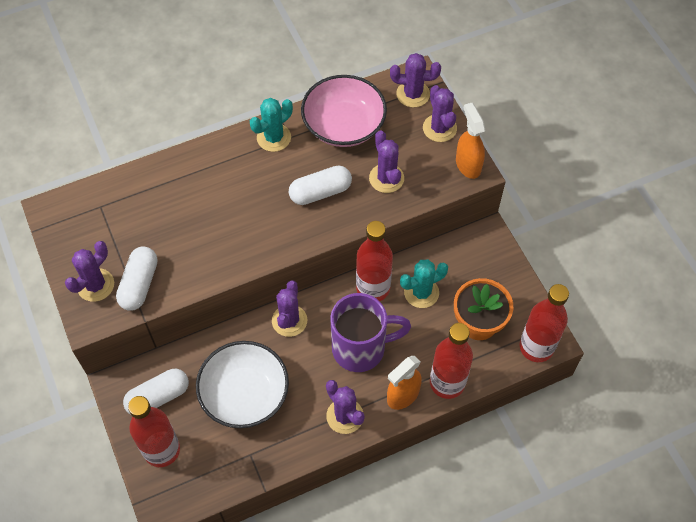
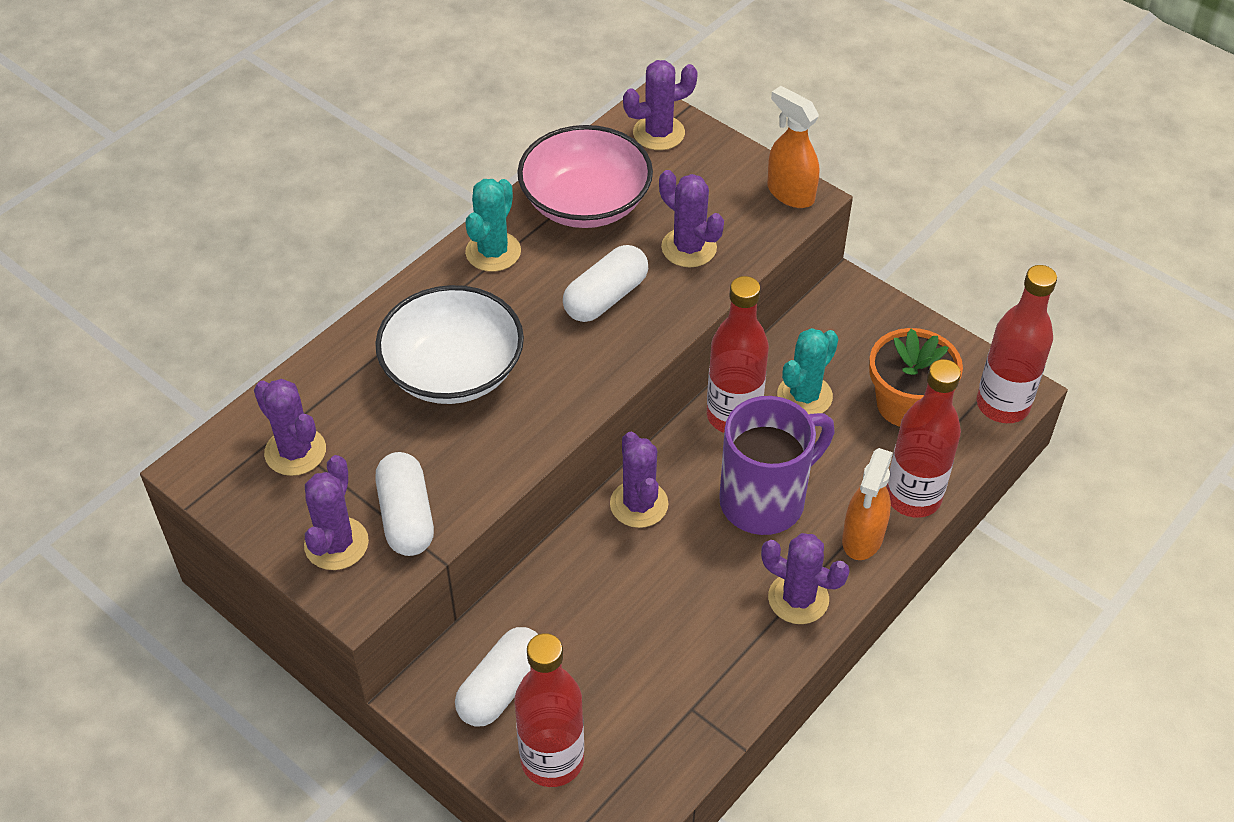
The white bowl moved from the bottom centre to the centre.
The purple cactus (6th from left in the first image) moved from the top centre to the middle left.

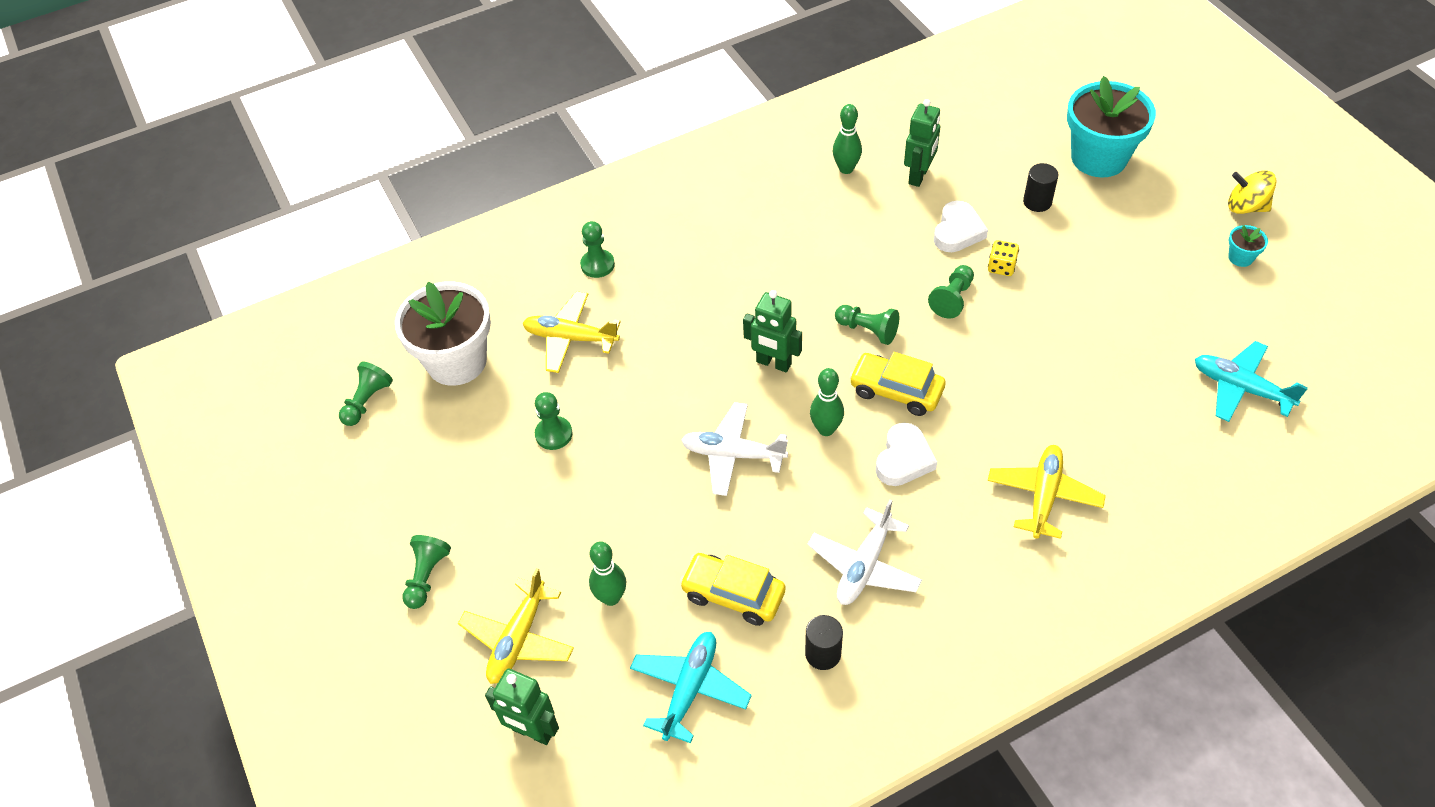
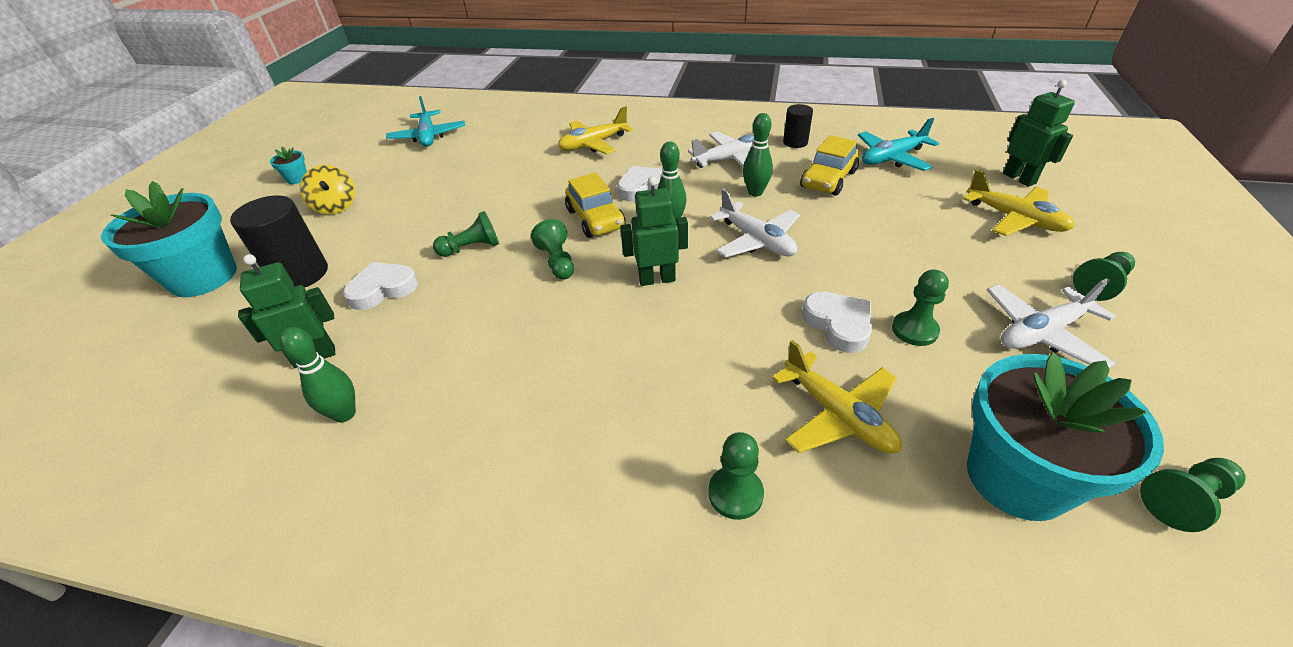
The white flower pot at the middle left became the turquoise flower pot (3rd from left) at the bottom right.
The yellow plane (1st from left in the first image) at the bottom centre turned 75 degrees clockwise.
The green bowling pin (1st from left in the first image) moved from the bottom centre to the top centre.
The yellow car (1st from left in the first image) at the bottom centre turned 60 degrees clockwise.
The green robot (2nd from left) at the centre turned 75 degrees counterclockwise.
The yellow dice at the top right disappeared.
The black cylinder (2nd from left in the first image) at the top right changed to 1.75 times the size.
The yellow spinning top moved from the top right to the top left.
The white heart (3rd from left) at the centre appeared.
The white plane (3rd from left) at the middle right appeared.

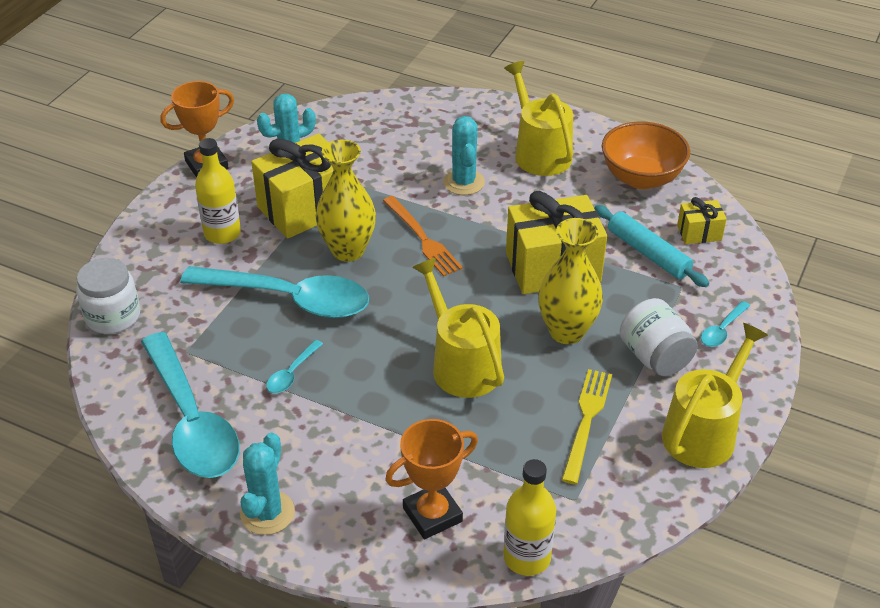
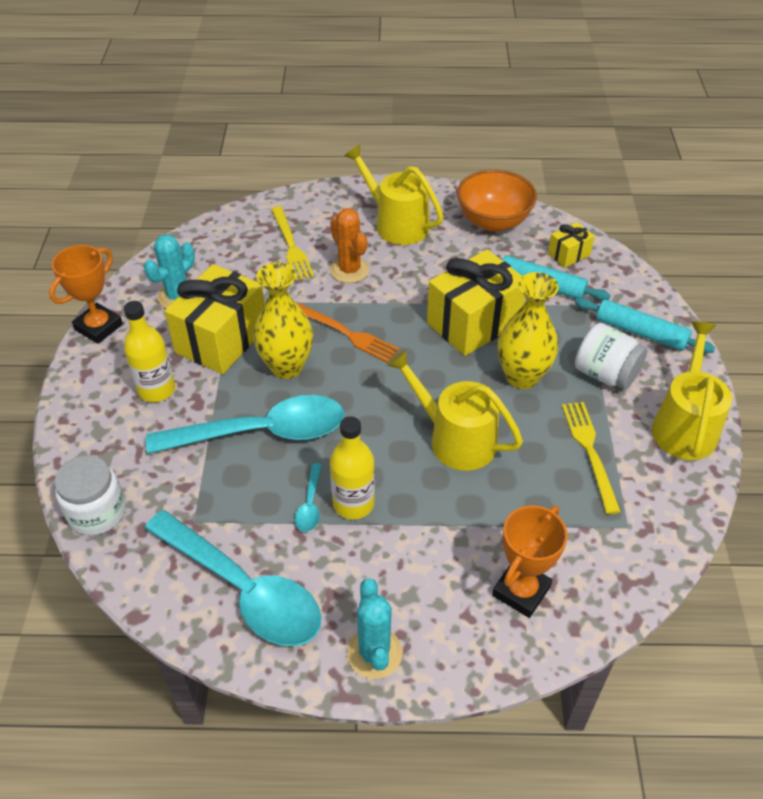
The turquoise cactus (3rd from left) at the top centre became the orange cactus at the top centre.
The yellow bottle (2nd from left) moved from the bottom centre to the centre.
The turquoise spoon (4th from left) at the middle right was replaced by the turquoise rolling pin (2nd from left) at the middle right.
The yellow fork (1st from left) at the top centre appeared.

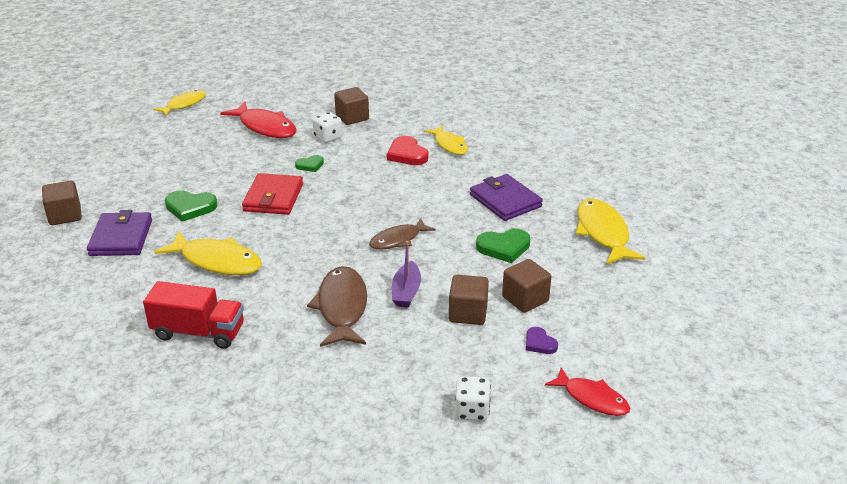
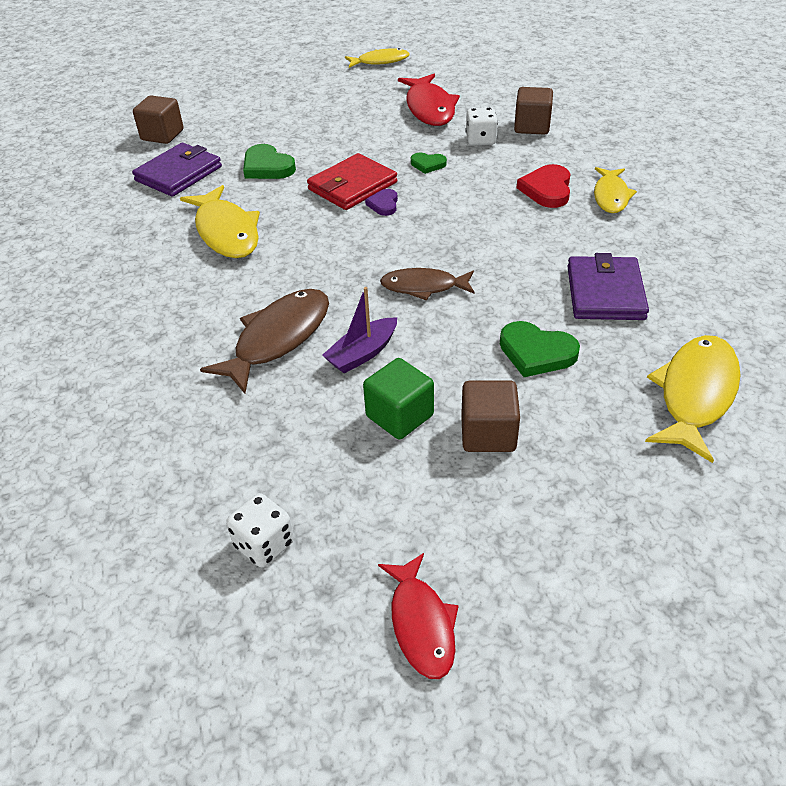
The red truck at the middle left disappeared.
The brown cube (3rd from left) at the centre became the green cube at the centre.
The purple heart moved from the bottom centre to the top centre.

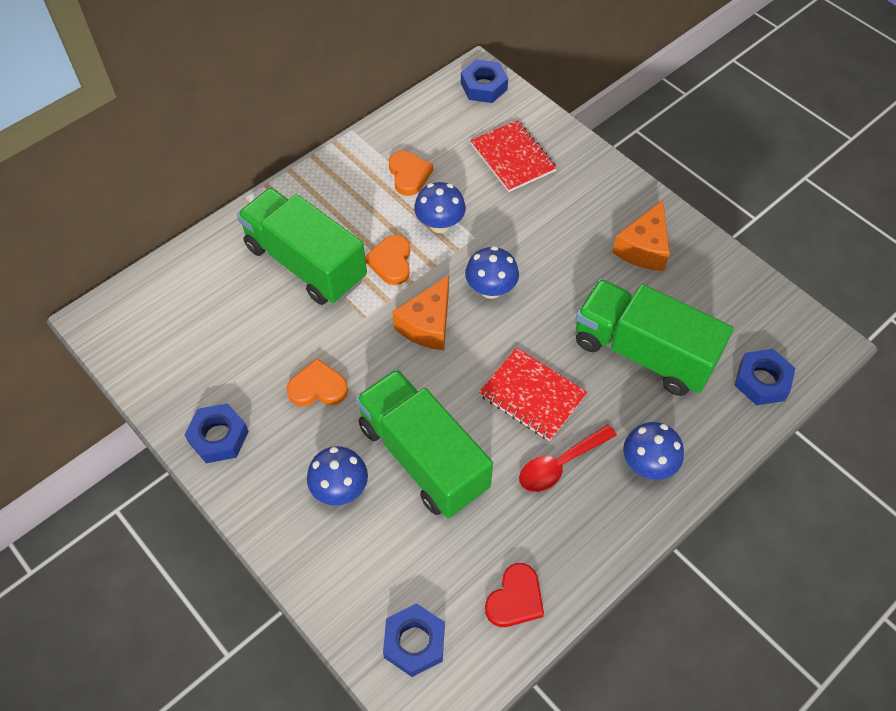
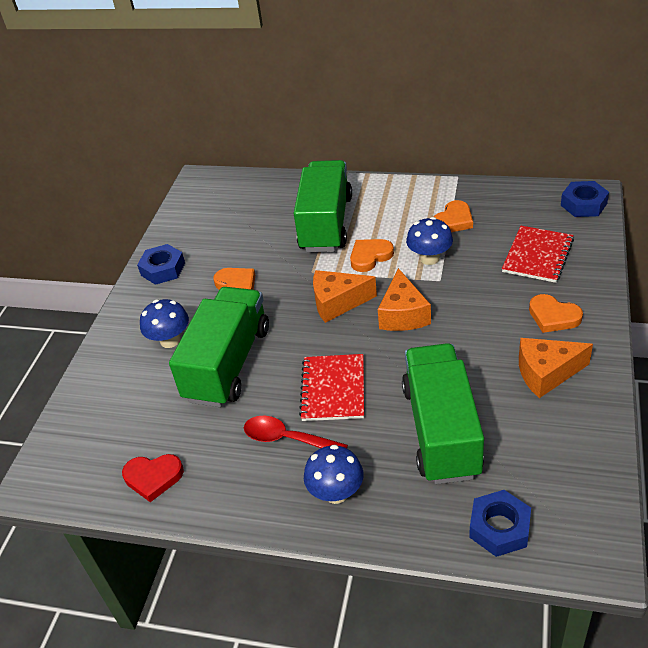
The blue nut (2nd from left) at the bottom centre disappeared.
The blue mushroom (3rd from left) at the centre was replaced by the orange cheese (2nd from left) at the centre.
The orange heart (4th from left) at the middle right appeared.

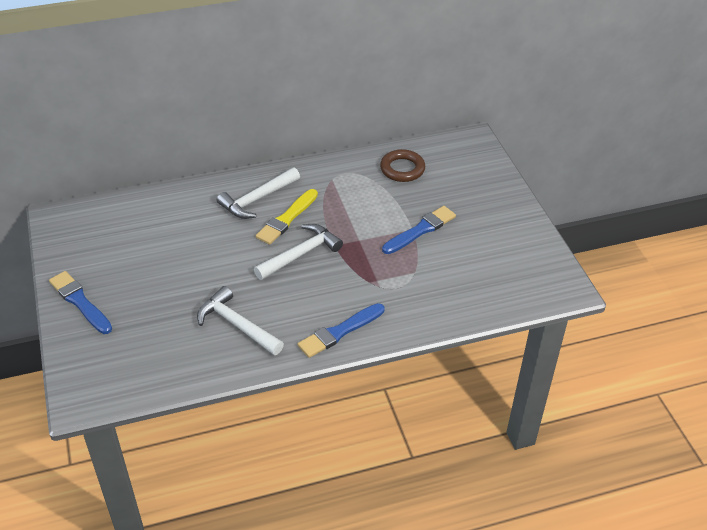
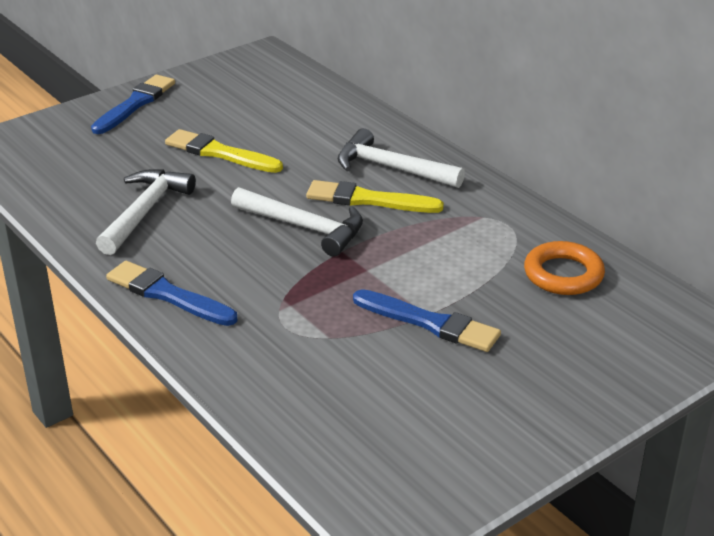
The brown ring at the top centre became the orange ring at the middle right.
The yellow brush (1st from left) at the top left appeared.

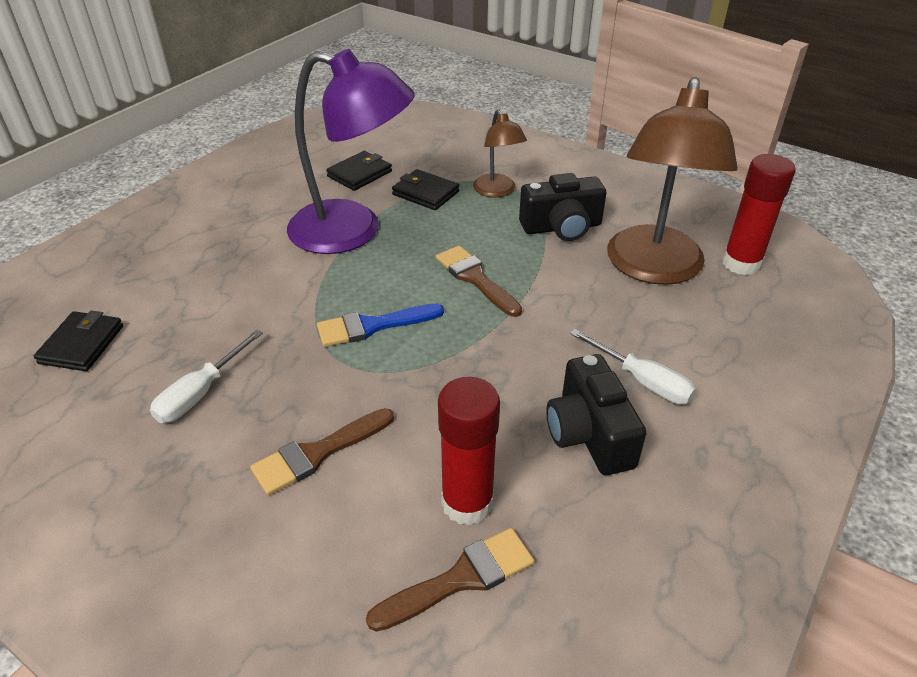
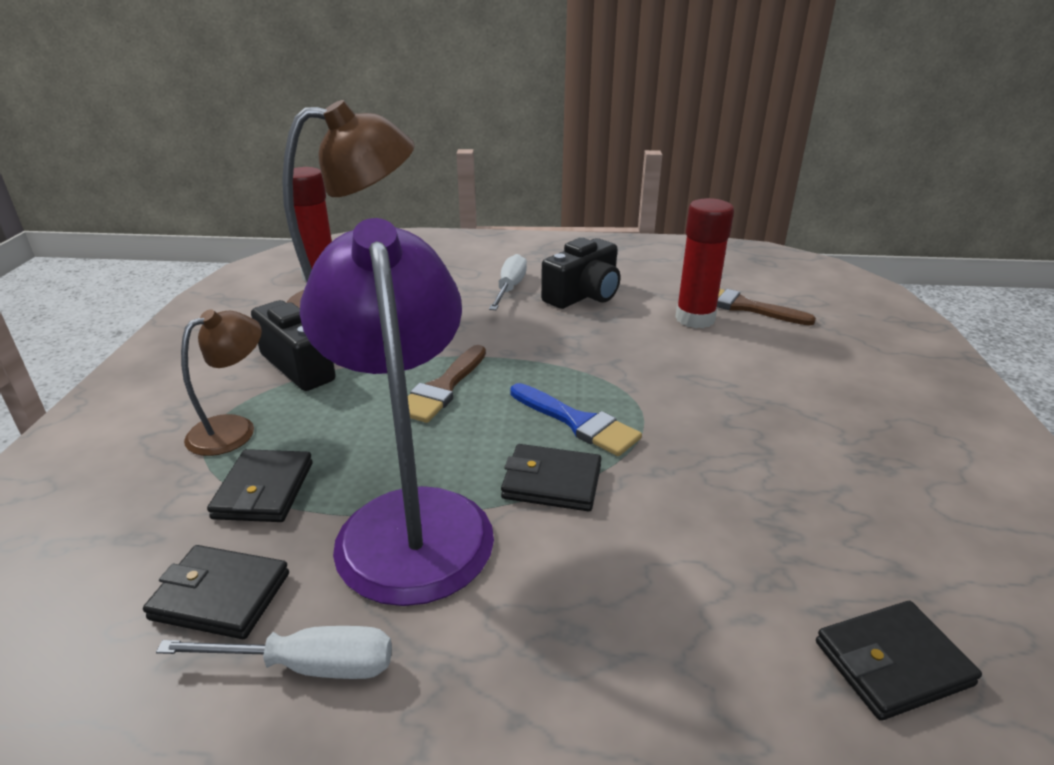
The white screwdriver (1st from left) moved from the middle left to the bottom left.
The brown brush (1st from left) at the centre disappeared.
The black wallet (3rd from left) at the centre appeared.

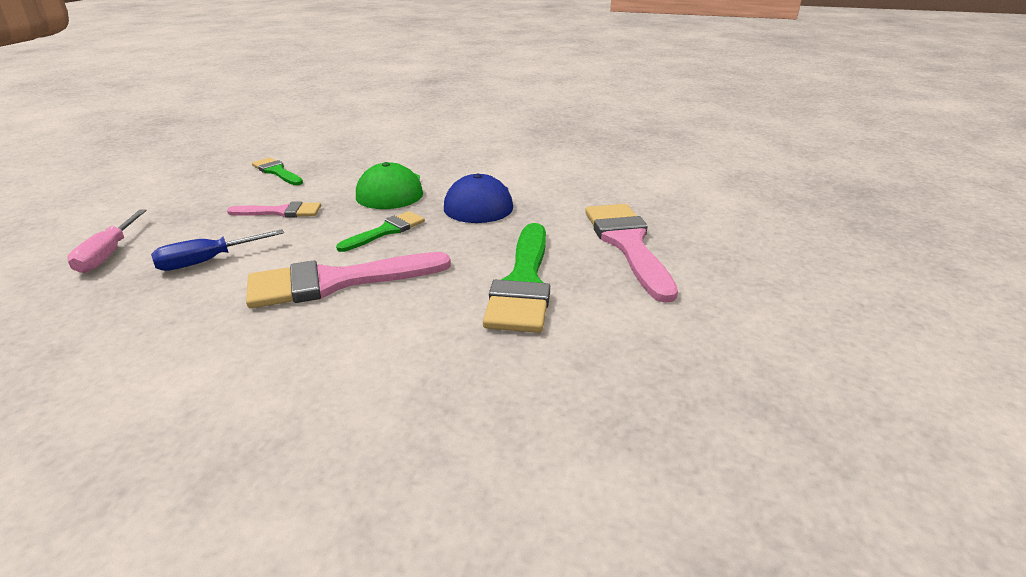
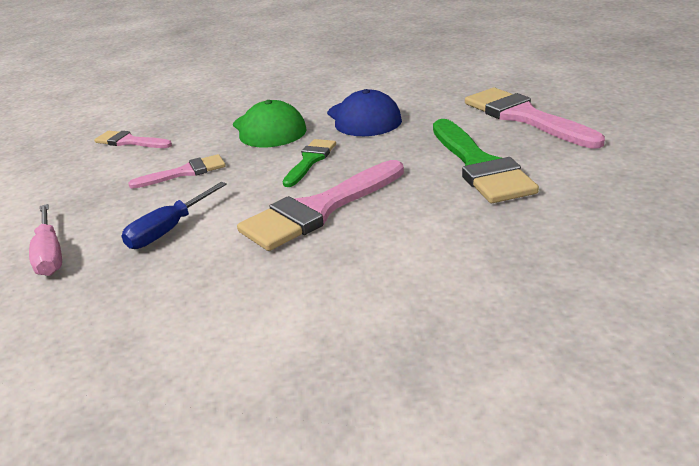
The green brush (1st from left) at the top left became the pink brush (1st from left) at the top left.

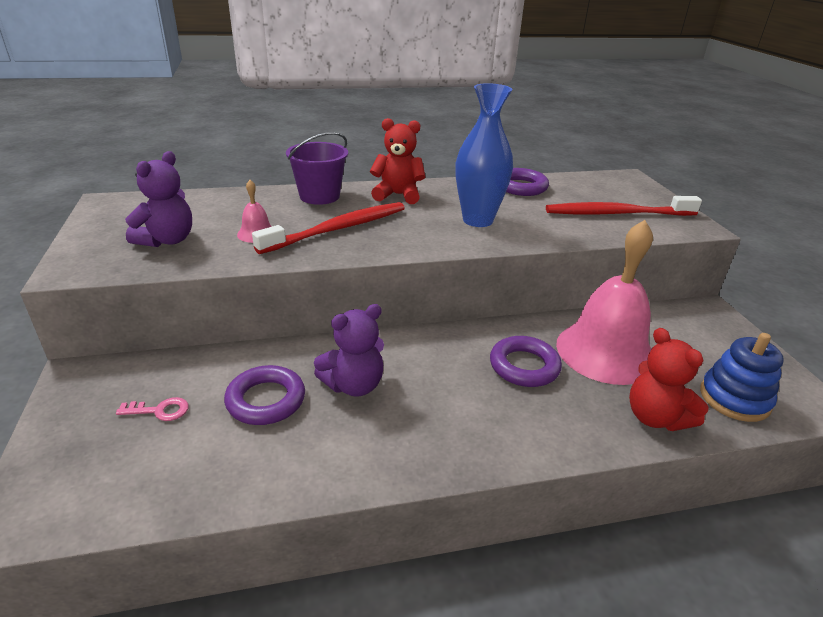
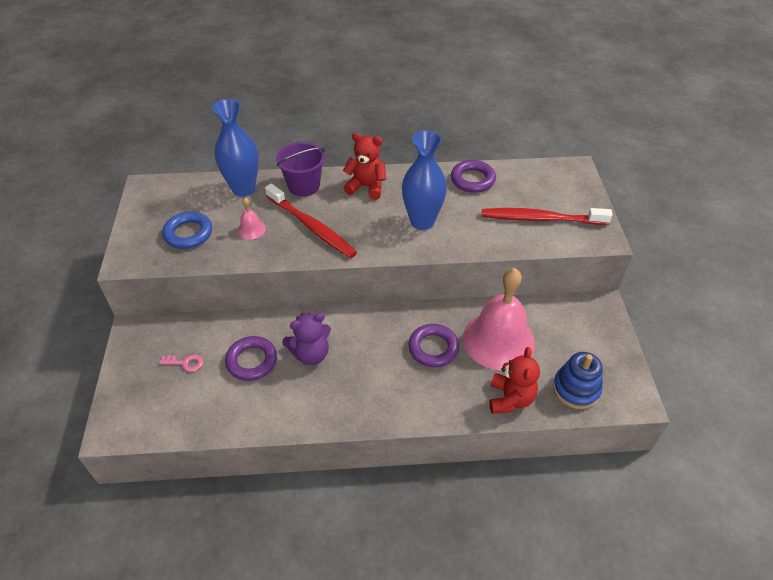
The purple teddy bear (1st from left) at the top left was replaced by the blue ring at the middle left.
The red toothbrush (1st from left) at the centre turned 75 degrees clockwise.
The red teddy bear (2nd from left) at the middle right turned 150 degrees counterclockwise.
The blue vase (1st from left) at the top left appeared.

